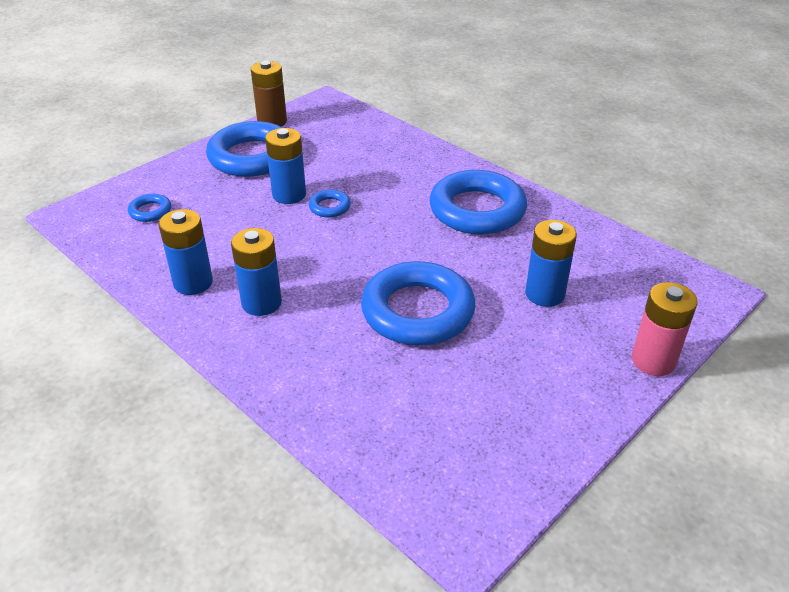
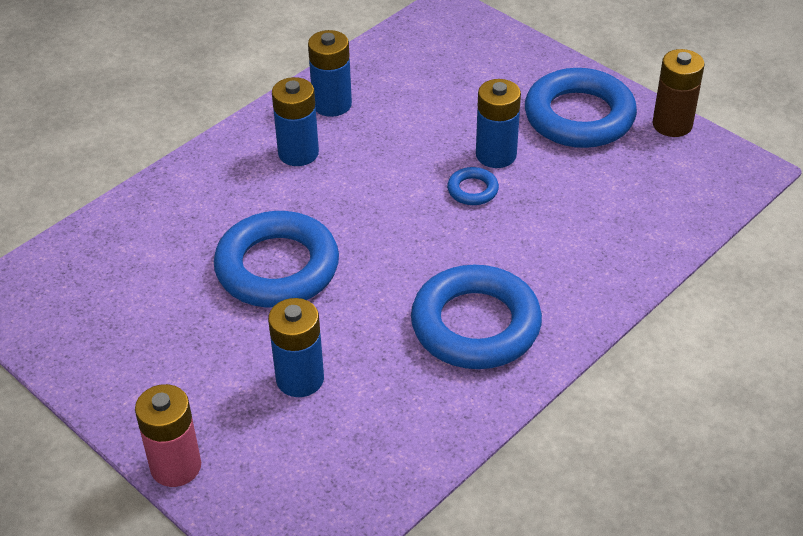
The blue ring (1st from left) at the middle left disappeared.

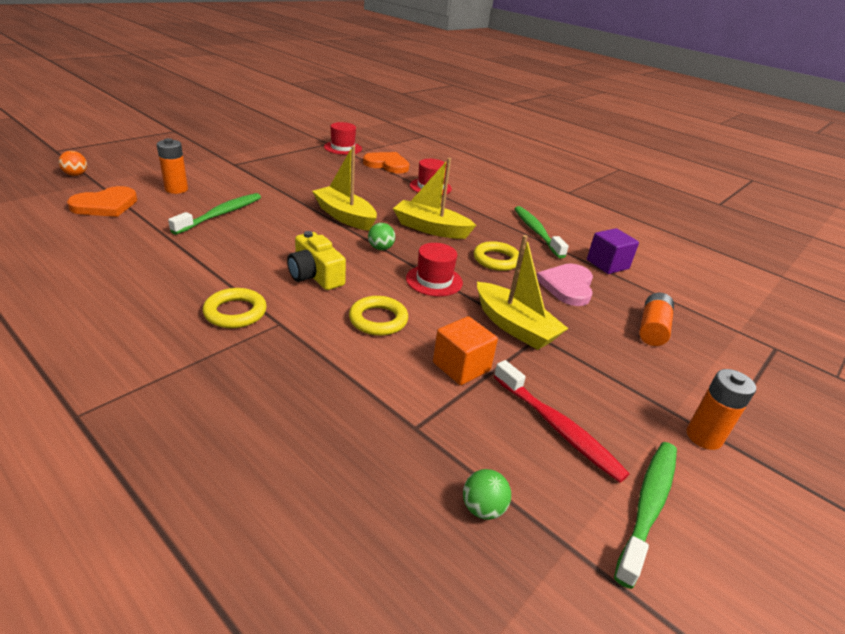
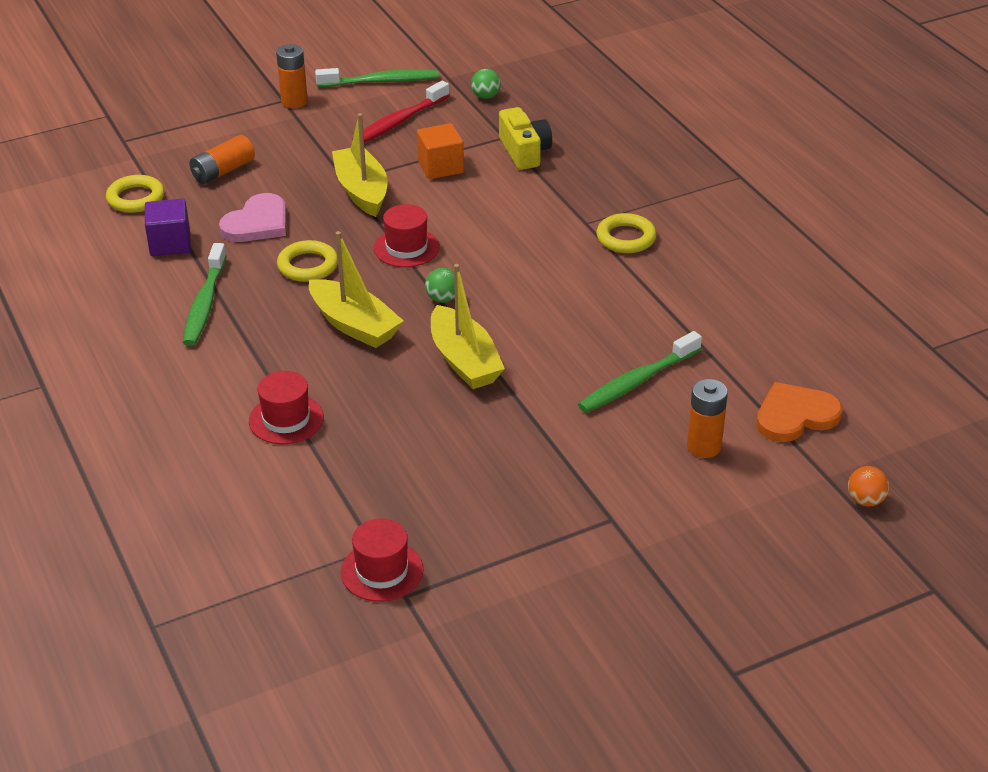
The yellow camera moved from the centre to the top centre.
The yellow ring (2nd from left in the first image) moved from the centre to the top left.
The orange heart (2nd from left) at the top centre disappeared.
The red toothbrush at the centre turned 120 degrees counterclockwise.
The green toothbrush (3rd from left in the first image) at the bottom right turned 150 degrees counterclockwise.

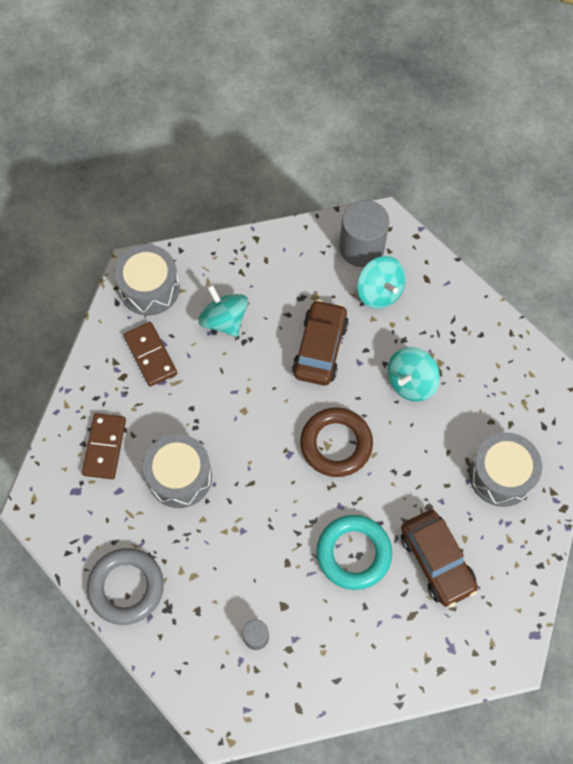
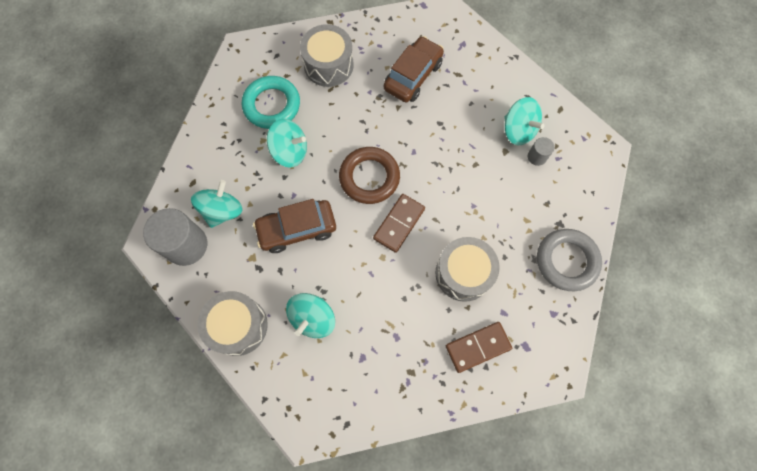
The grey drum (1st from left) moved from the middle left to the bottom left.
The brown domino (2nd from left in the first image) moved from the middle left to the centre.
The turquoise ring moved from the bottom centre to the top centre.
The turquoise spinning top (4th from left) at the top right appeared.

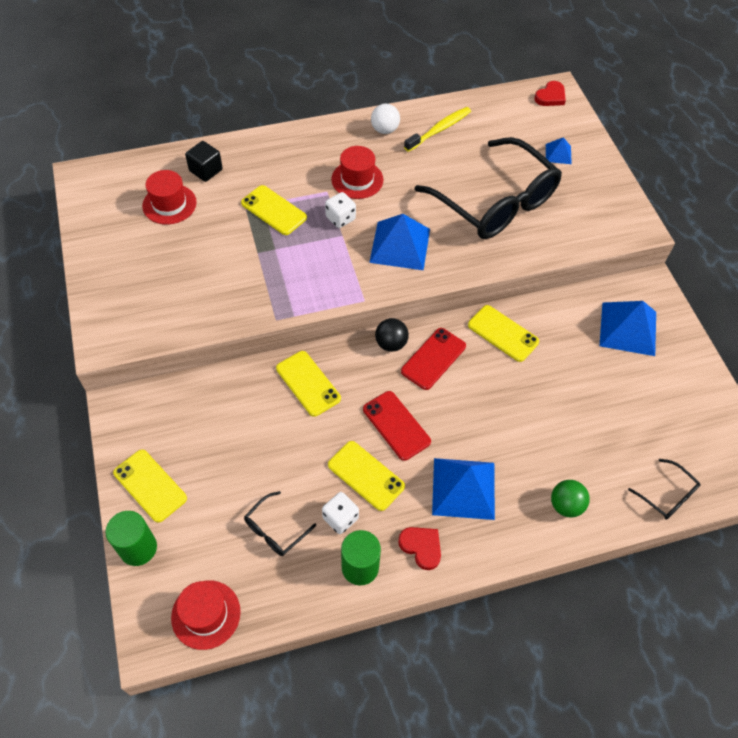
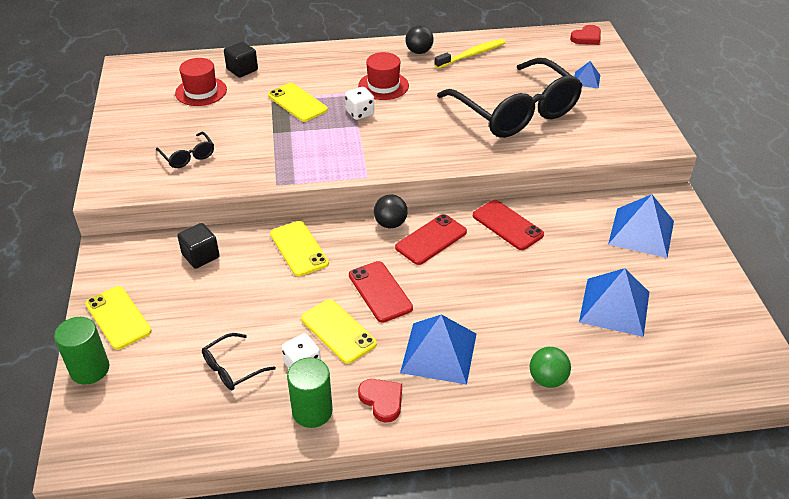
The red hat (2nd from left) at the bottom left disappeared.
The blue pyramid (1st from left in the first image) moved from the top centre to the middle right.
The white ball at the top centre became the black ball (2nd from left) at the top centre.
The yellow phone (5th from left) at the middle right became the red phone (3rd from left) at the centre.
The black glasses (3rd from left in the first image) moved from the middle right to the top left.
The black cube (1st from left) at the middle left appeared.

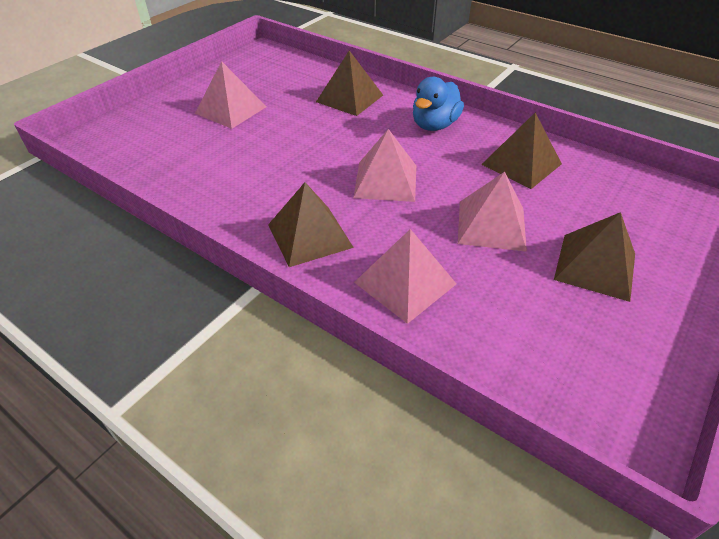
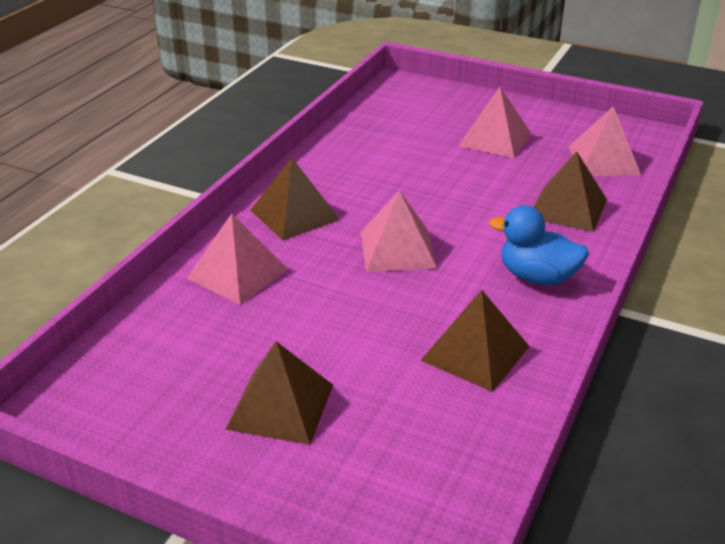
The pink pyramid (4th from left) moved from the middle right to the top right.

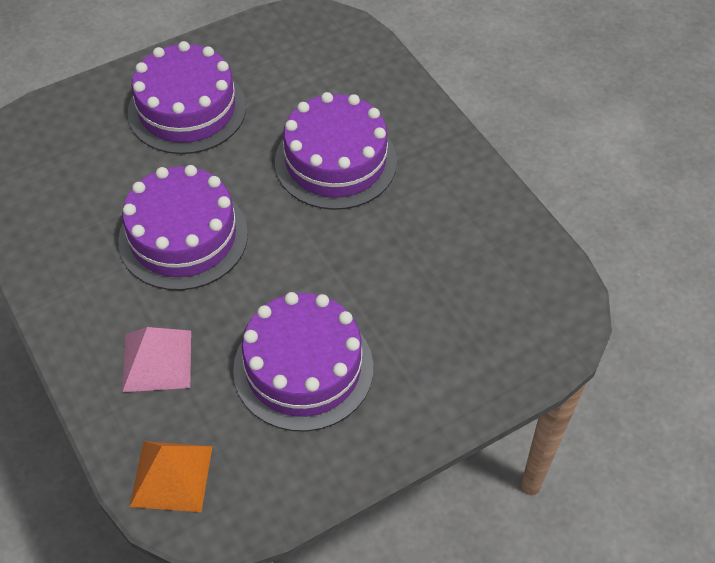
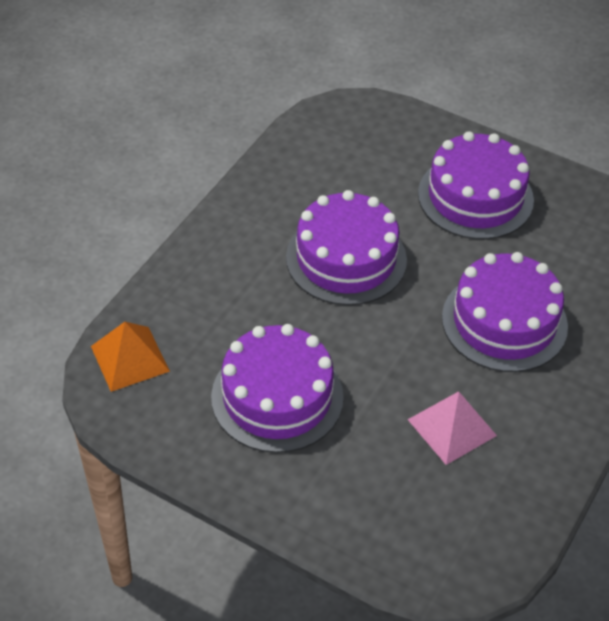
The pink pyramid moved from the middle left to the bottom right.

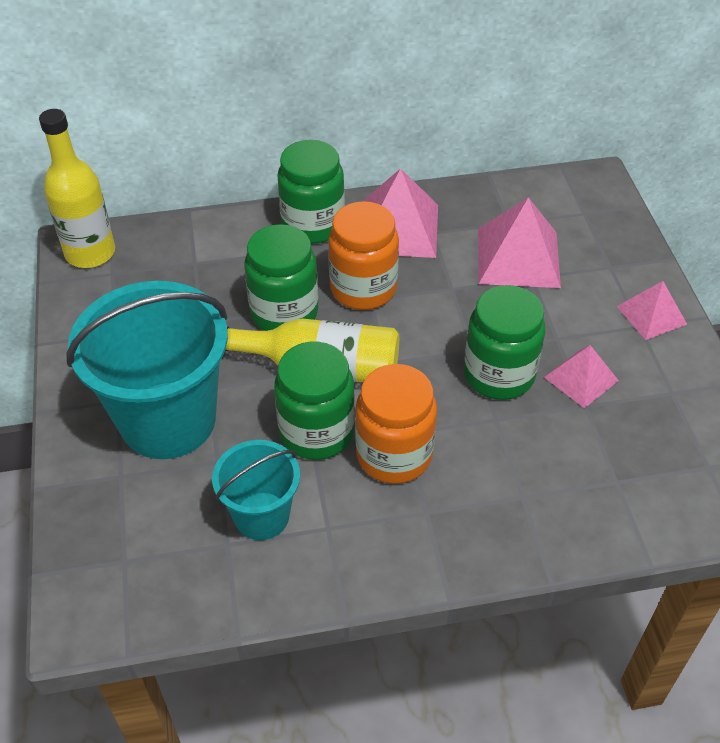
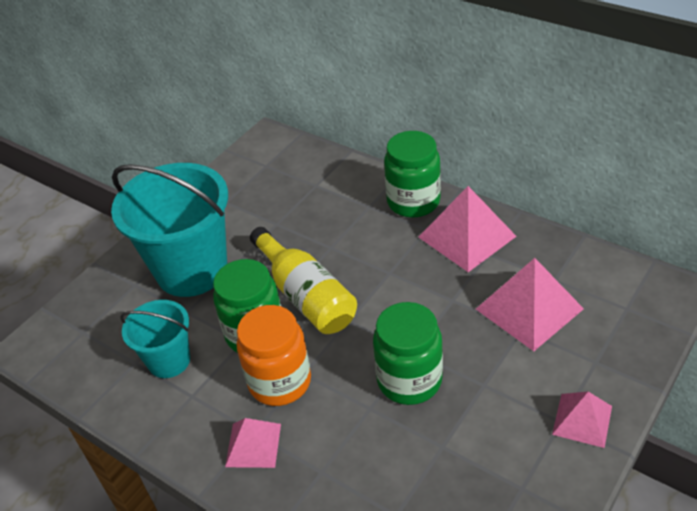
The yellow bottle (1st from left) at the top left disappeared.
The green jar (1st from left) at the centre disappeared.
The orange jar (1st from left) at the centre disappeared.
The pink pyramid (3rd from left in the first image) moved from the middle right to the bottom centre.

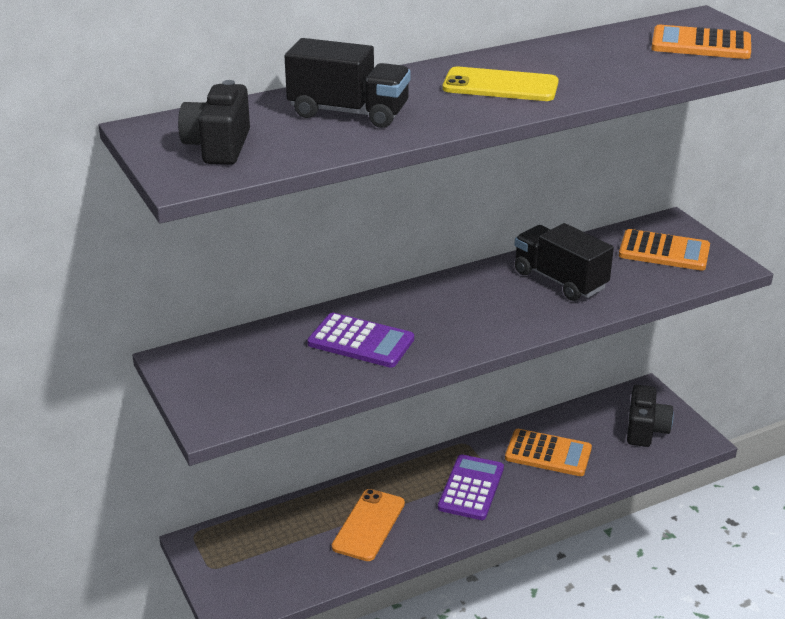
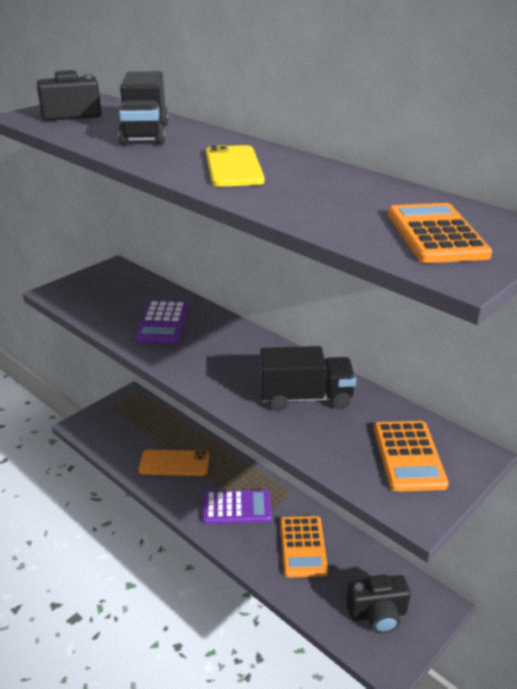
The black truck (2nd from left) at the middle right turned 60 degrees clockwise.

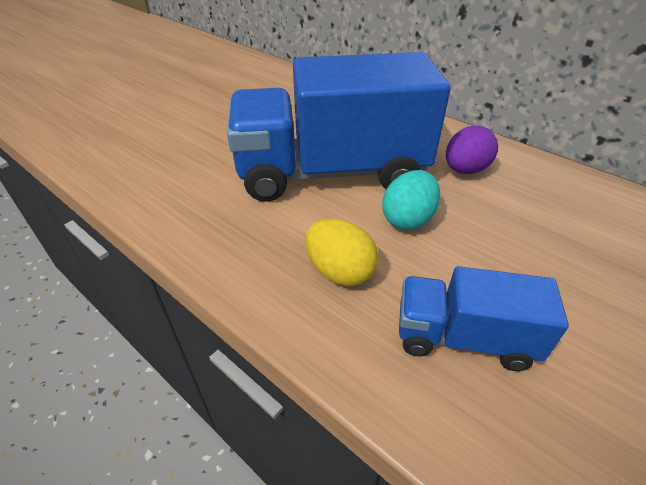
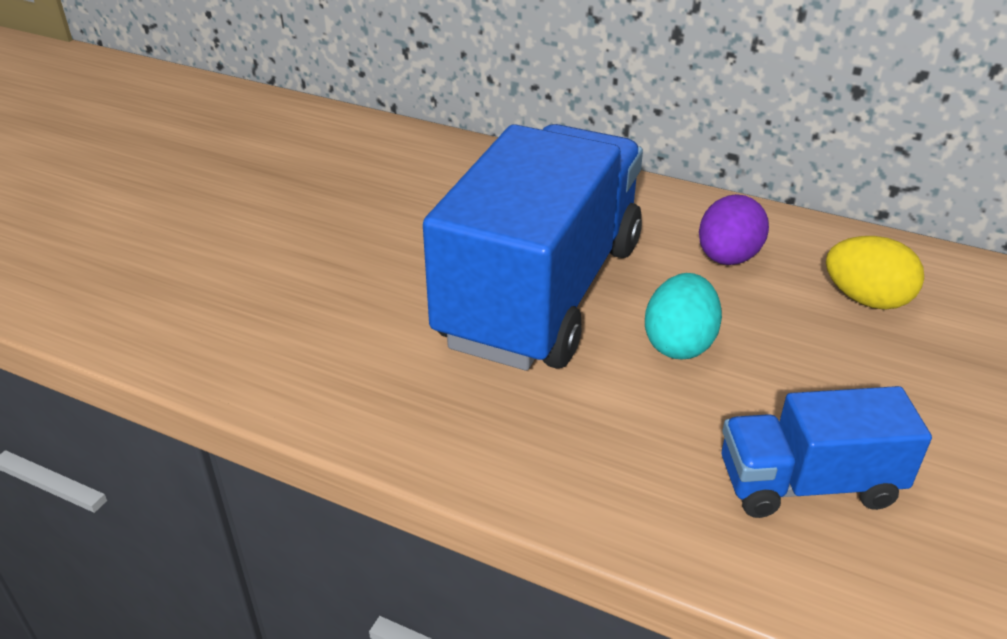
The blue truck (1st from left) at the top centre turned 135 degrees clockwise.
The yellow egg moved from the centre to the middle right.

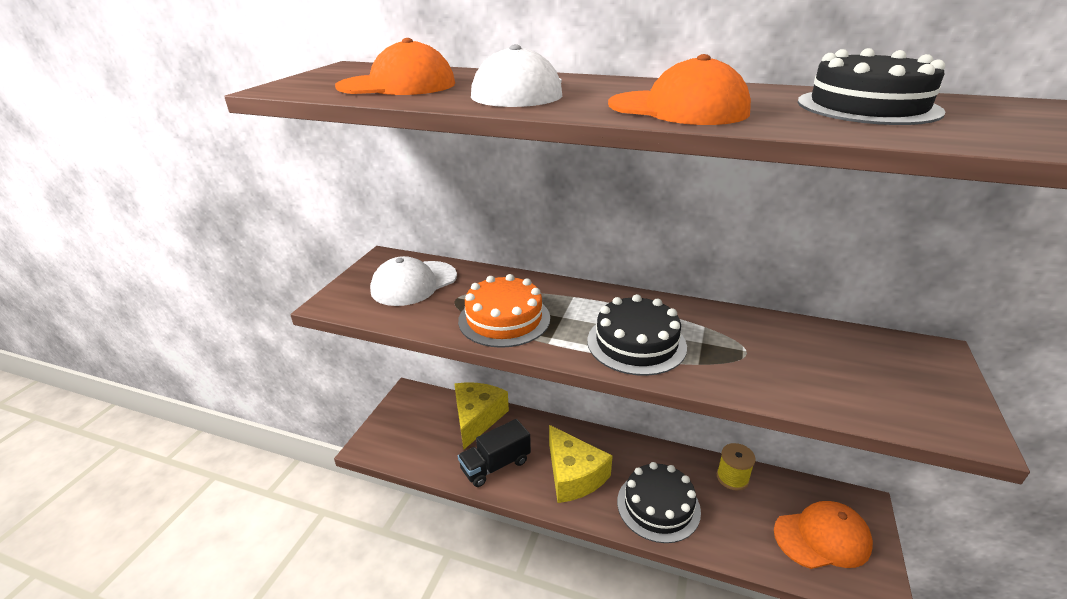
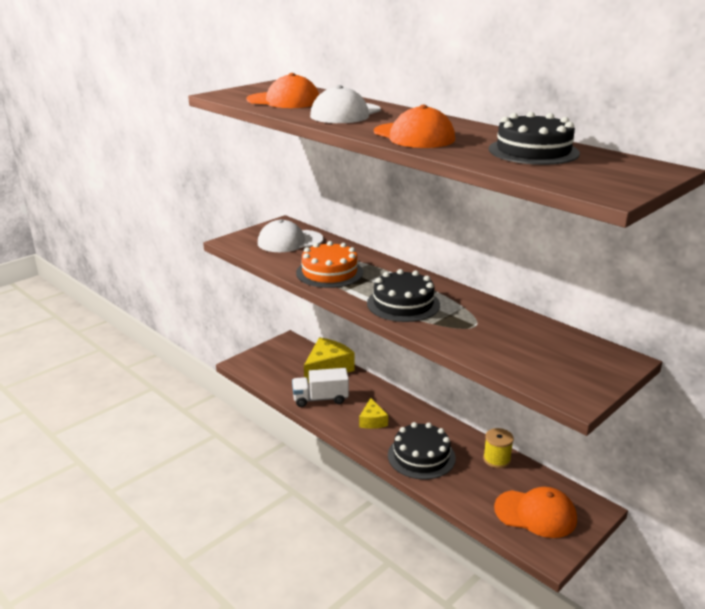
The black truck at the bottom centre became the white truck at the centre.
The yellow cheese (2nd from left) at the bottom centre changed to 0.56 times the size.

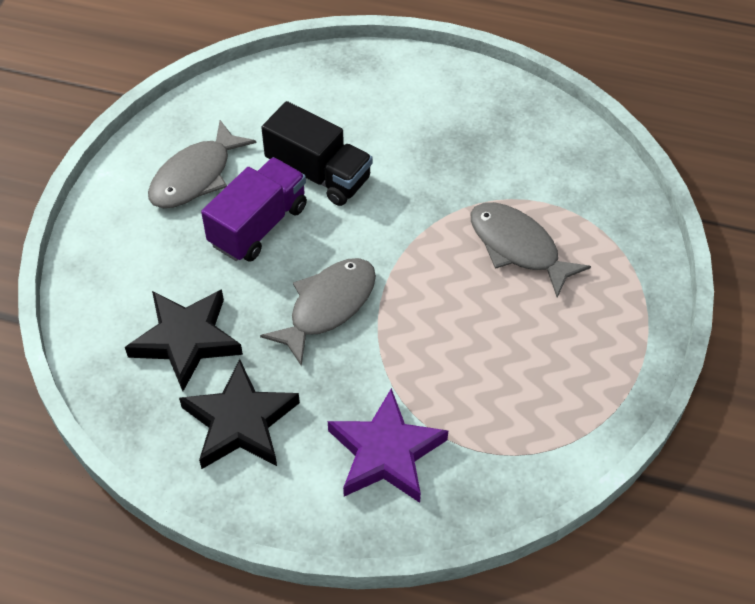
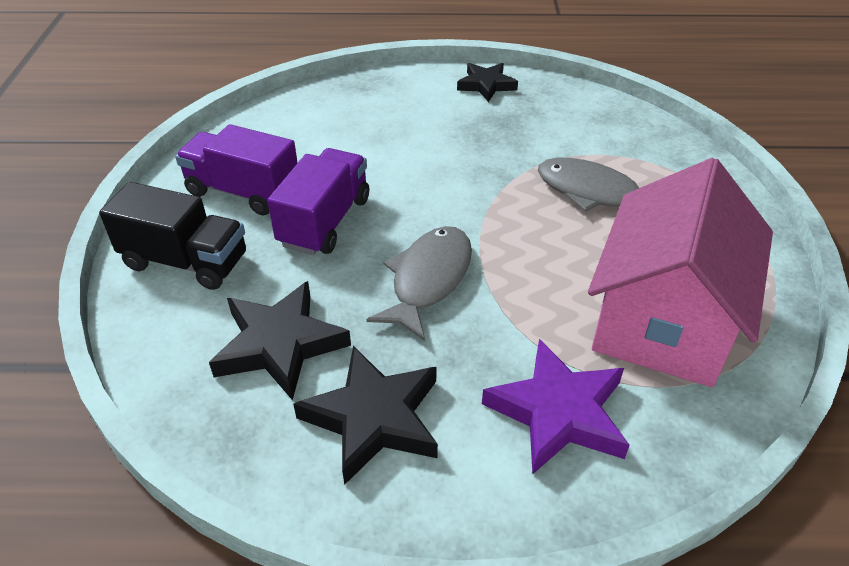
The grey fish (1st from left) at the top left was replaced by the purple truck (1st from left) at the top left.
The black truck moved from the top centre to the middle left.
The black star (3rd from left) at the top centre appeared.
The pink house at the middle right appeared.

